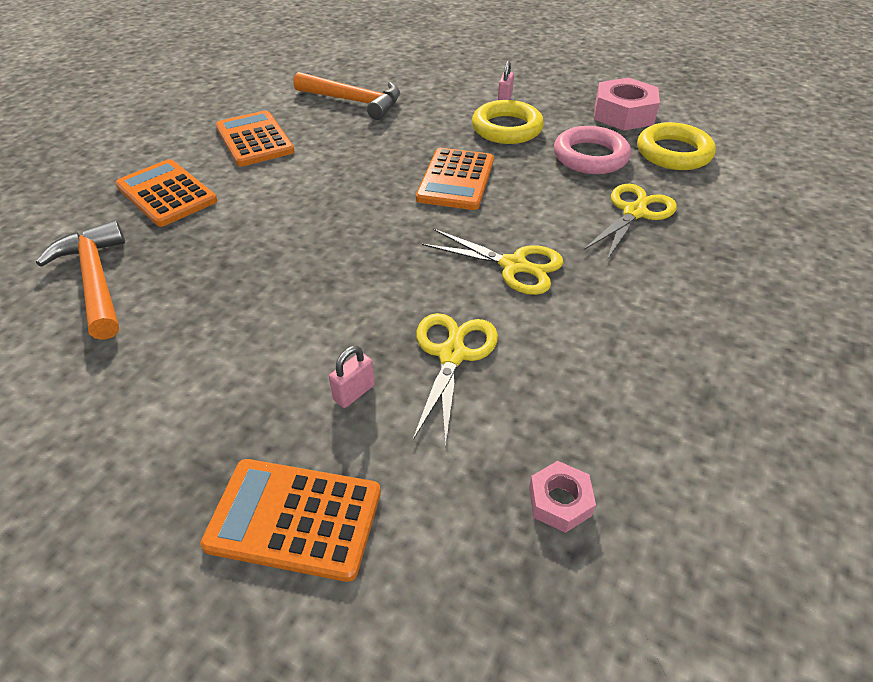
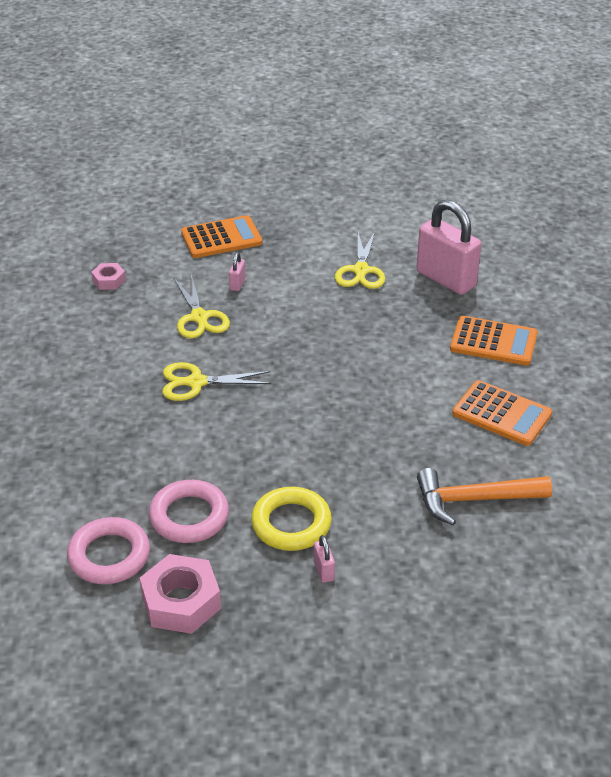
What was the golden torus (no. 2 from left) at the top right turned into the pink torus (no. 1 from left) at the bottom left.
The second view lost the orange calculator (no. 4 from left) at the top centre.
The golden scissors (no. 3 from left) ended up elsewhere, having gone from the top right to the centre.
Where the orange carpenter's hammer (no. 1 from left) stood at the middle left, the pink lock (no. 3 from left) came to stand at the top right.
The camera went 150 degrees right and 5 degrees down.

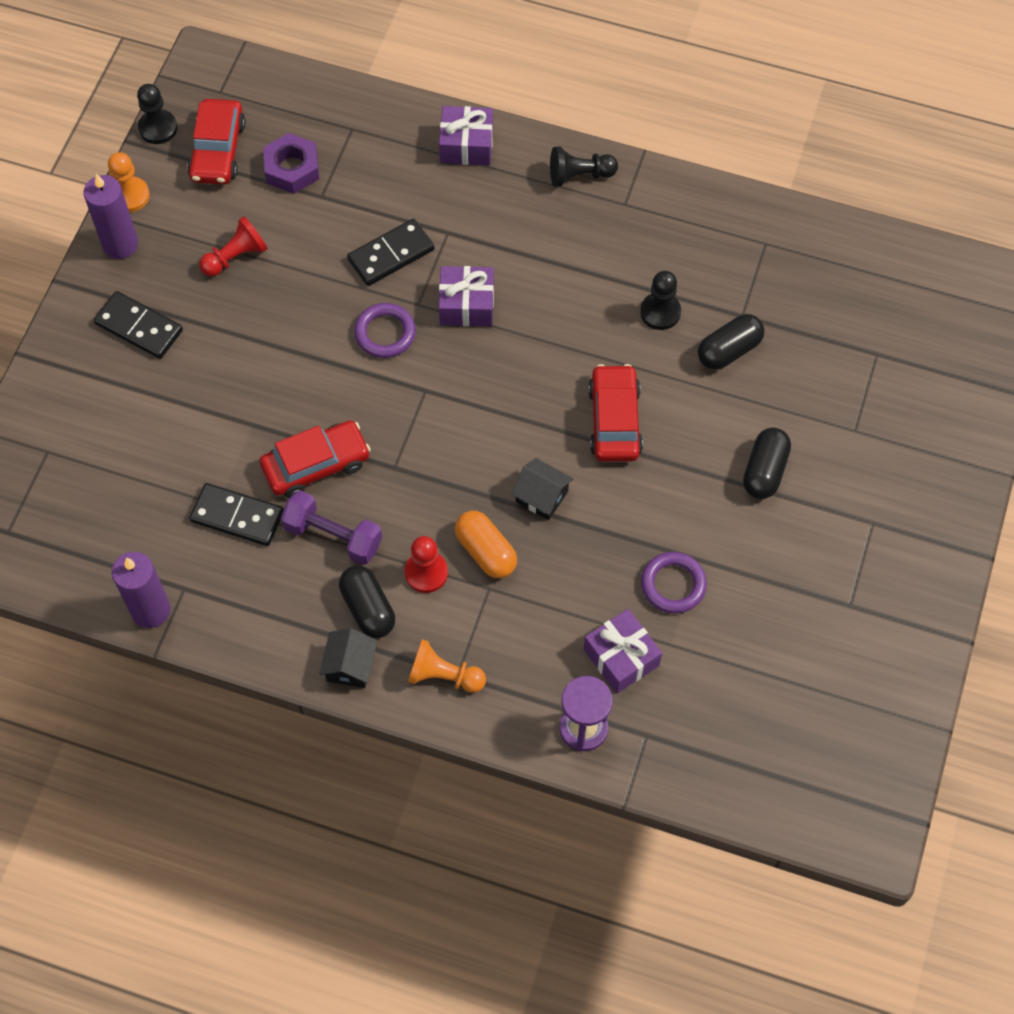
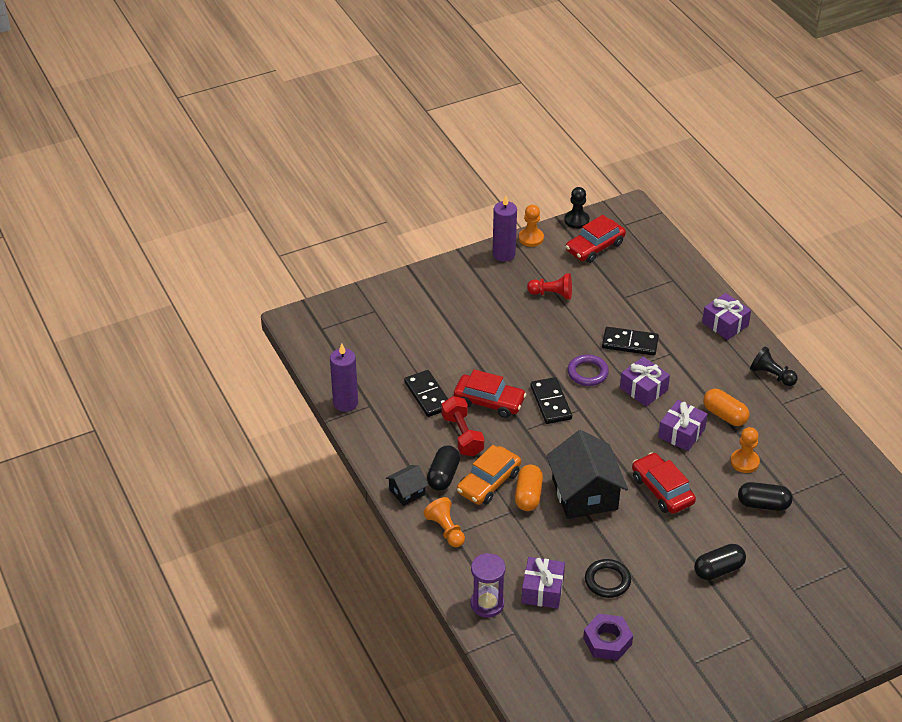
The violet nut ended up elsewhere, having gone from the top left to the bottom right.
What was the ebony chess pawn (no. 3 from left) at the top centre turned into the orange chess pawn (no. 3 from left) at the middle right.
The ebony domino tile (no. 1 from left in the first image) ended up elsewhere, having gone from the top left to the centre.
The crimson car (no. 3 from left) at the centre ended up facing another way, 75 degrees counterclockwise from before.
The size of the ebony house (no. 2 from left) at the centre changed by a factor of 2.04.
What was the violet free weight at the middle left turned into the crimson free weight at the centre.
Where the crimson chess pawn (no. 2 from left) stood at the centre, the orange car came to stand at the centre.
What was the violet torus (no. 2 from left) at the centre turned into the ebony torus at the bottom right.
The second view gained the orange pill shape (no. 2 from left) at the middle right.
The second view gained the violet present (no. 3 from left) at the middle right.
The camera went 45 degrees right and 20 degrees down.

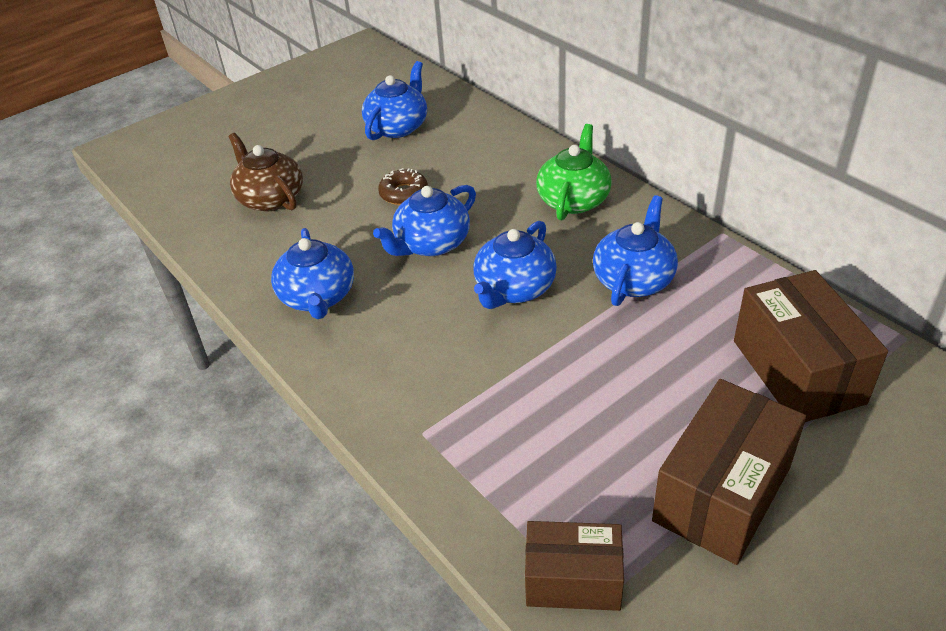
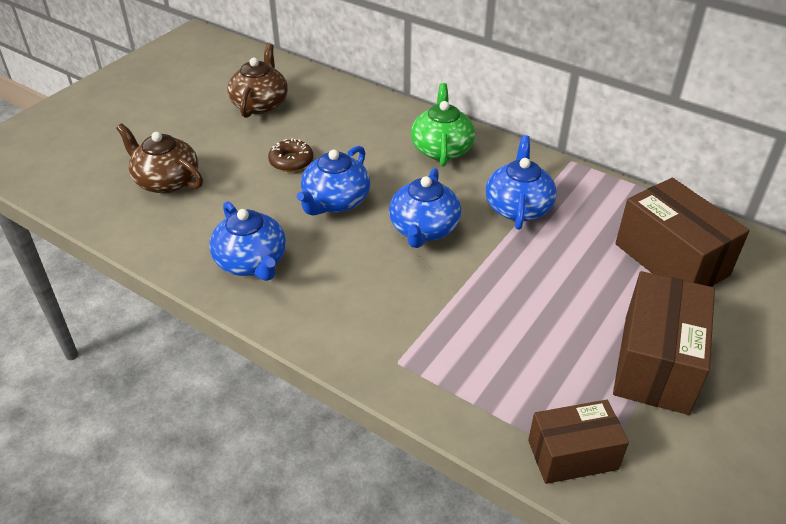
What was the royal blue teapot (no. 2 from left) at the top centre turned into the dark brown teapot (no. 2 from left) at the top left.
The camera went 20 degrees left and 0 degrees up.

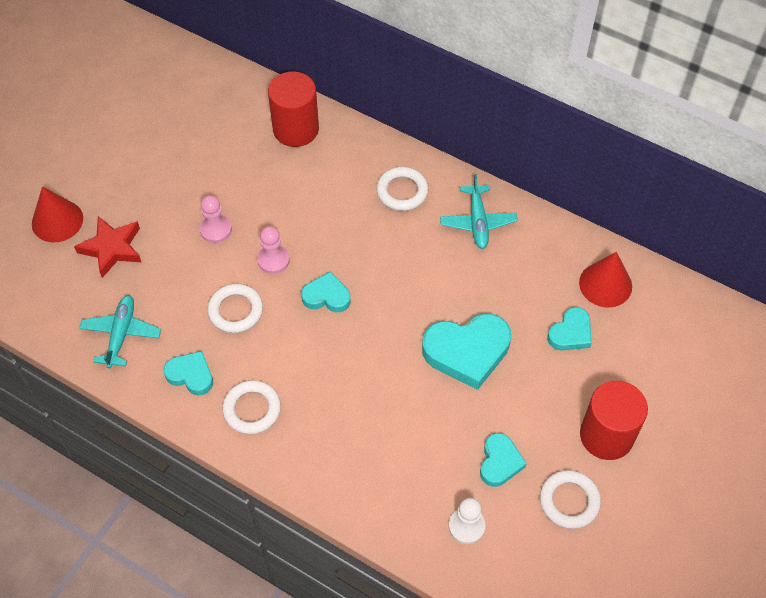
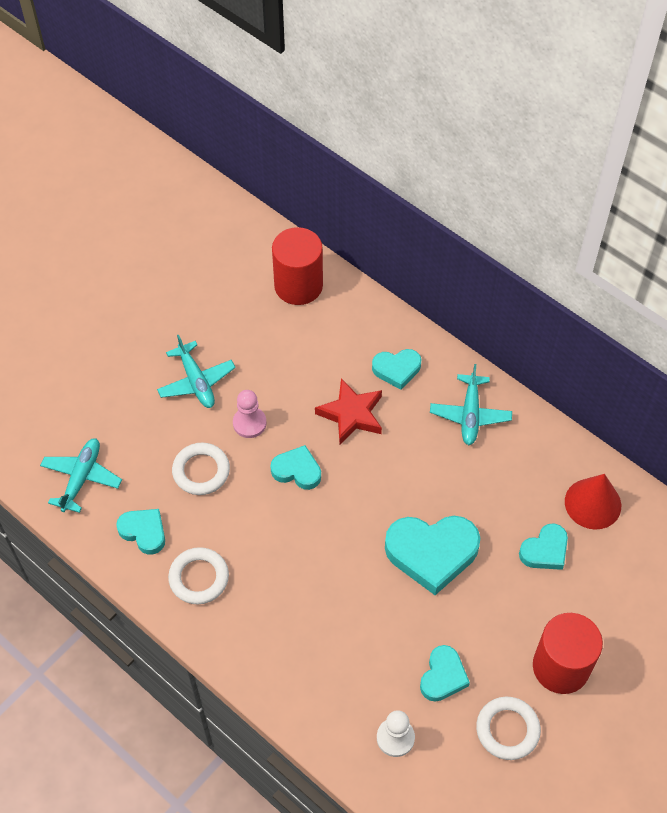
Where the pure white torus (no. 3 from left) stood at the top centre, the teal heart (no. 3 from left) came to stand at the centre.
The second view lost the crimson cone shape (no. 1 from left) at the middle left.
Where the pink chess pawn (no. 1 from left) stood at the middle left, the teal aeroplane (no. 2 from left) came to stand at the middle left.
The crimson five-pointed star ended up elsewhere, having gone from the middle left to the centre.
The camera went 10 degrees right and 0 degrees up.

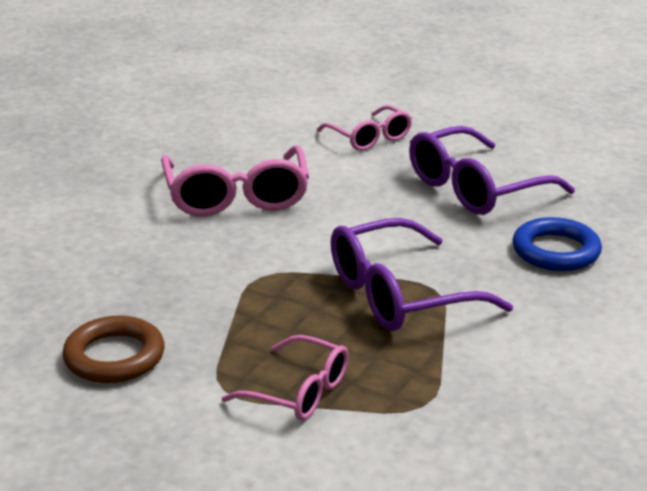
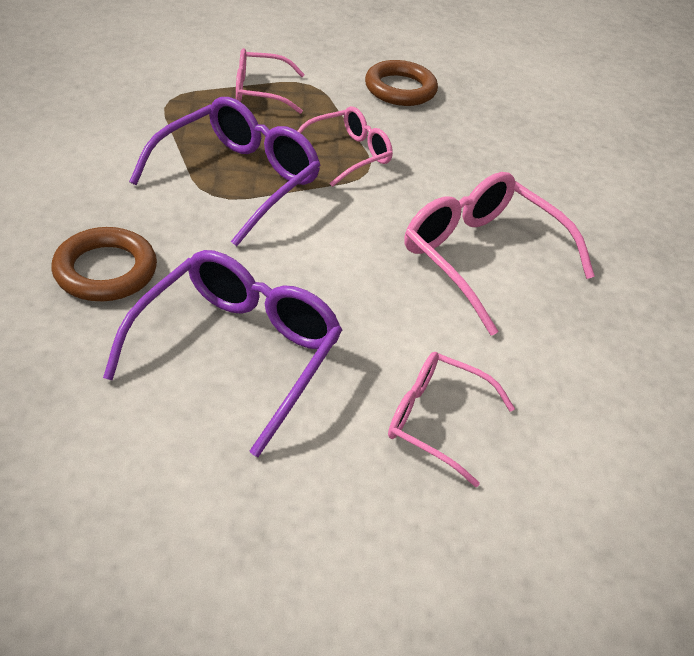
What was the royal blue torus at the middle right turned into the dark brown torus (no. 1 from left) at the middle left.
The second view gained the pink glasses (no. 2 from left) at the top centre.
The camera went 145 degrees right and 15 degrees up.

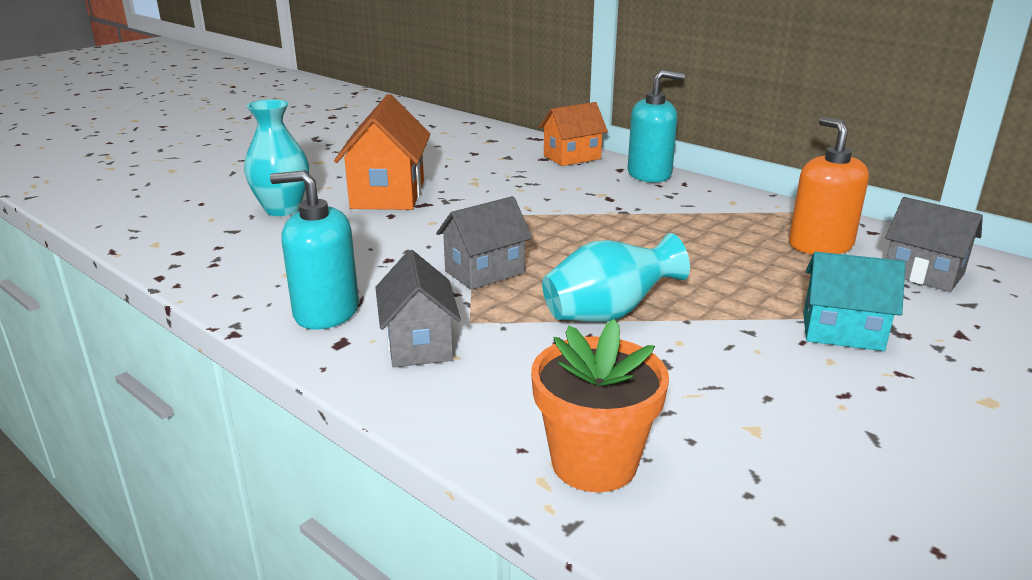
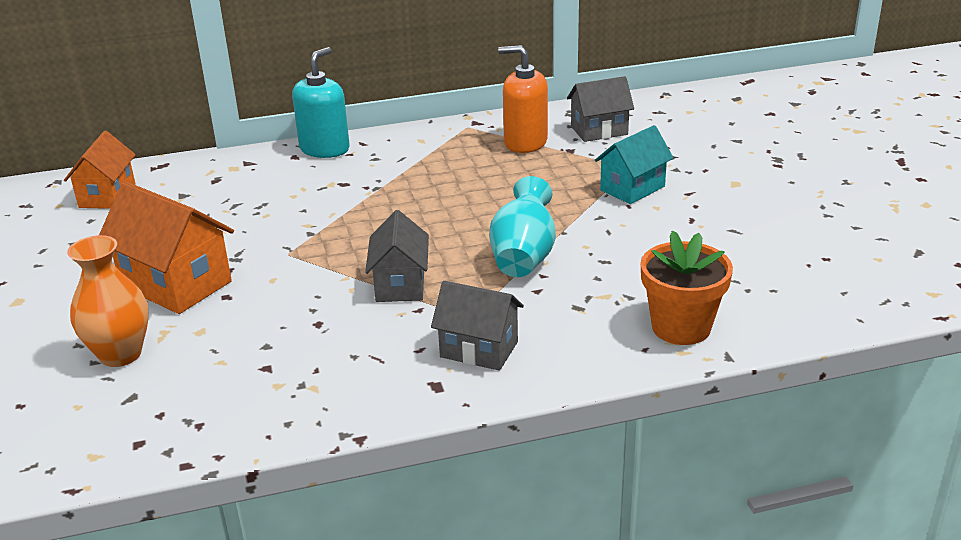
What was the teal tall vase (no. 1 from left) at the top left turned into the orange tall vase at the middle left.
The orange house (no. 2 from left in the first image) ended up elsewhere, having gone from the top centre to the top left.
The second view lost the teal pump bottle (no. 1 from left) at the middle left.
The camera went 55 degrees left and 5 degrees up.

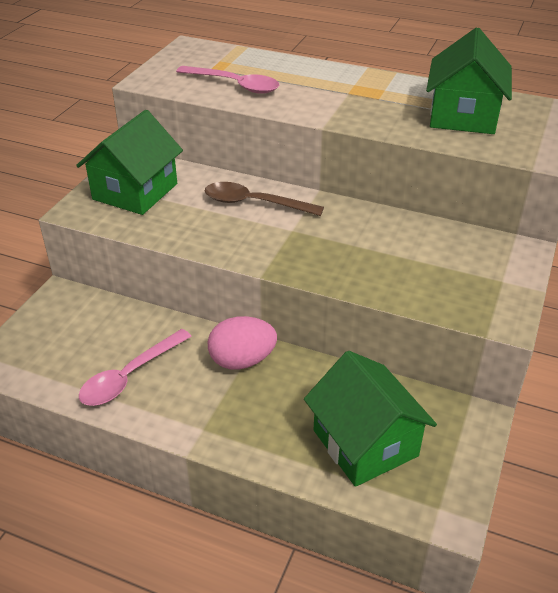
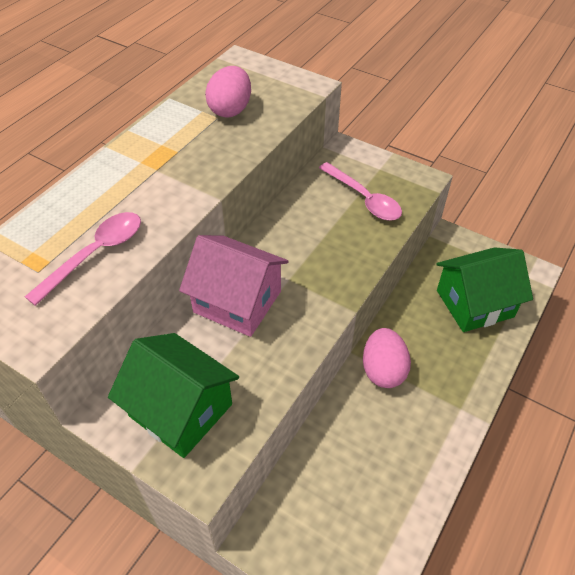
Where the leaf-green house (no. 3 from left) stood at the top right, the pink egg (no. 1 from left) came to stand at the top centre.
Where the dark brown teaspoon stood at the centre, the pink house came to stand at the centre.
The pink teaspoon (no. 1 from left in the first image) ended up elsewhere, having gone from the middle left to the top centre.
The camera went 80 degrees left and 10 degrees up.

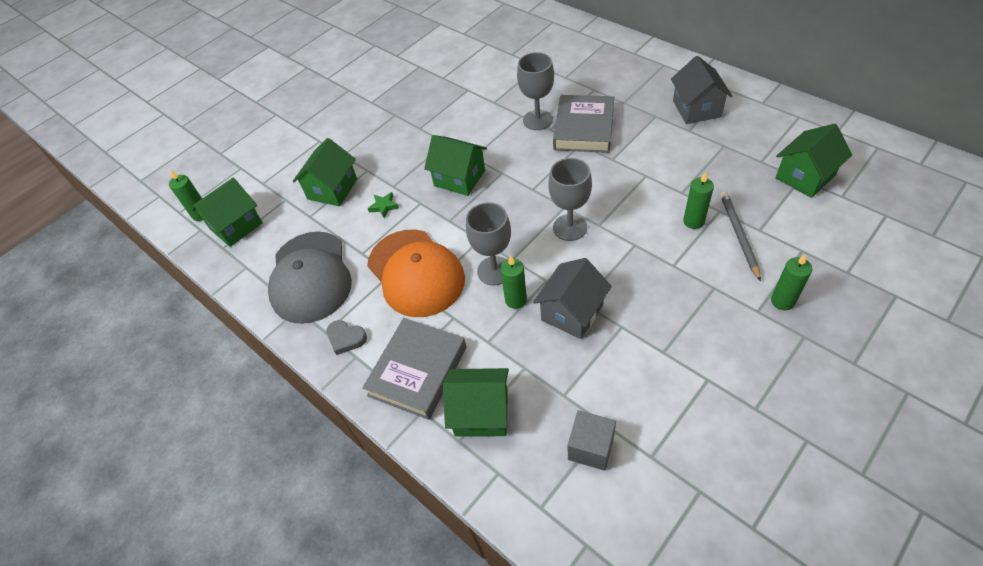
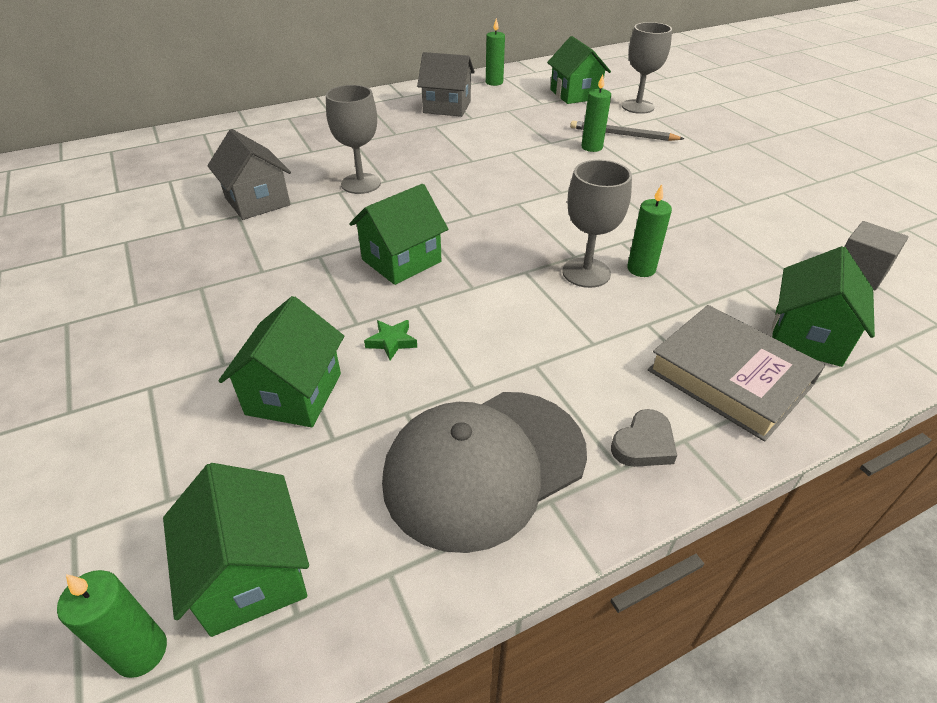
The second view lost the grey book (no. 2 from left) at the top centre.
The leaf-green house (no. 2 from left) at the top left ended up facing another way, 60 degrees clockwise from before.
The grey goblet (no. 3 from left) ended up elsewhere, having gone from the centre to the top right.
The second view lost the orange cap at the centre.
The grey cap at the middle left ended up facing another way, 135 degrees clockwise from before.
The leaf-green wax candle (no. 4 from left in the first image) ended up elsewhere, having gone from the middle right to the top centre.
The grey house (no. 1 from left) ended up elsewhere, having gone from the centre to the top left.
The camera went 75 degrees left and 10 degrees down.

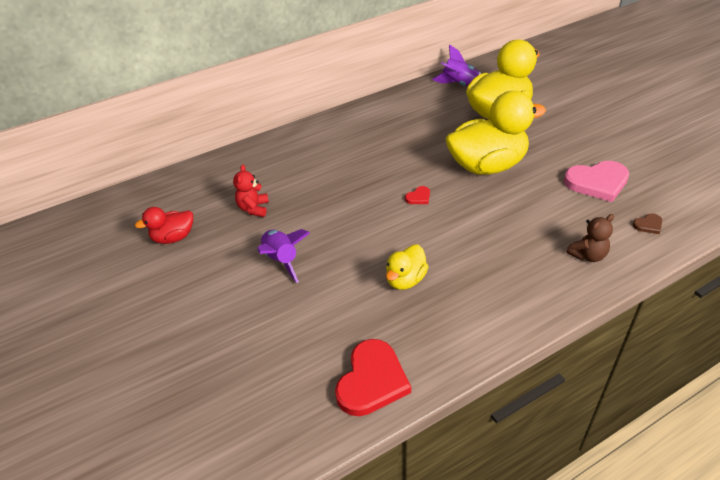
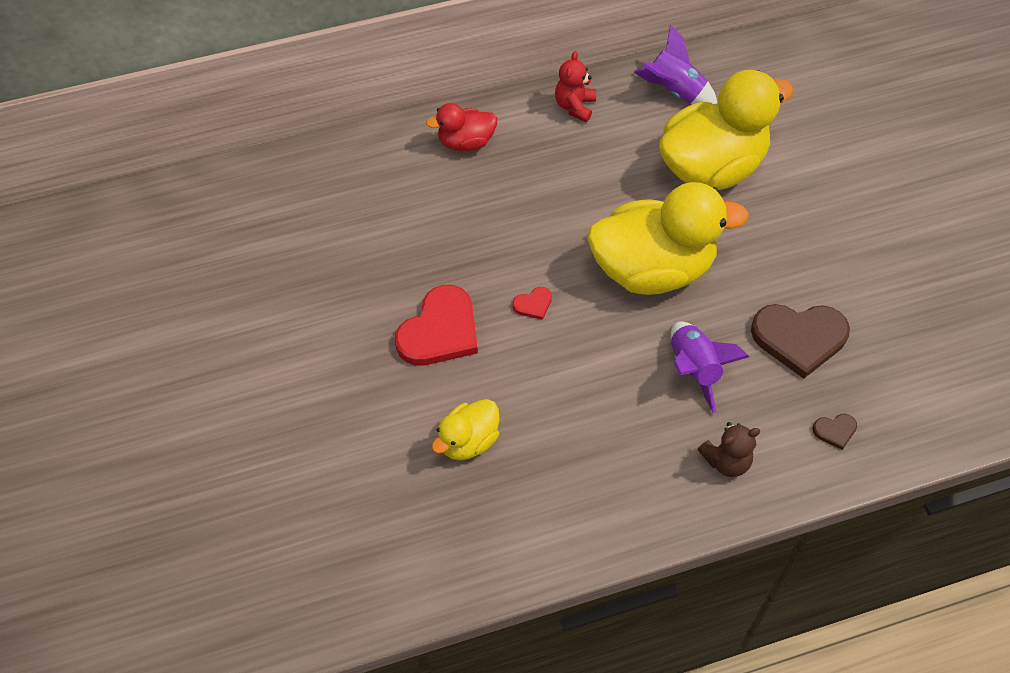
What was the pink heart at the middle right turned into the dark brown heart (no. 1 from left) at the middle right.
The crimson stuffed bear ended up elsewhere, having gone from the centre to the top centre.
The crimson duck ended up elsewhere, having gone from the middle left to the top centre.
The violet rocket (no. 1 from left in the first image) ended up elsewhere, having gone from the centre to the middle right.
The crimson heart (no. 1 from left) ended up elsewhere, having gone from the bottom centre to the centre.
The camera went 10 degrees right and 15 degrees up.

